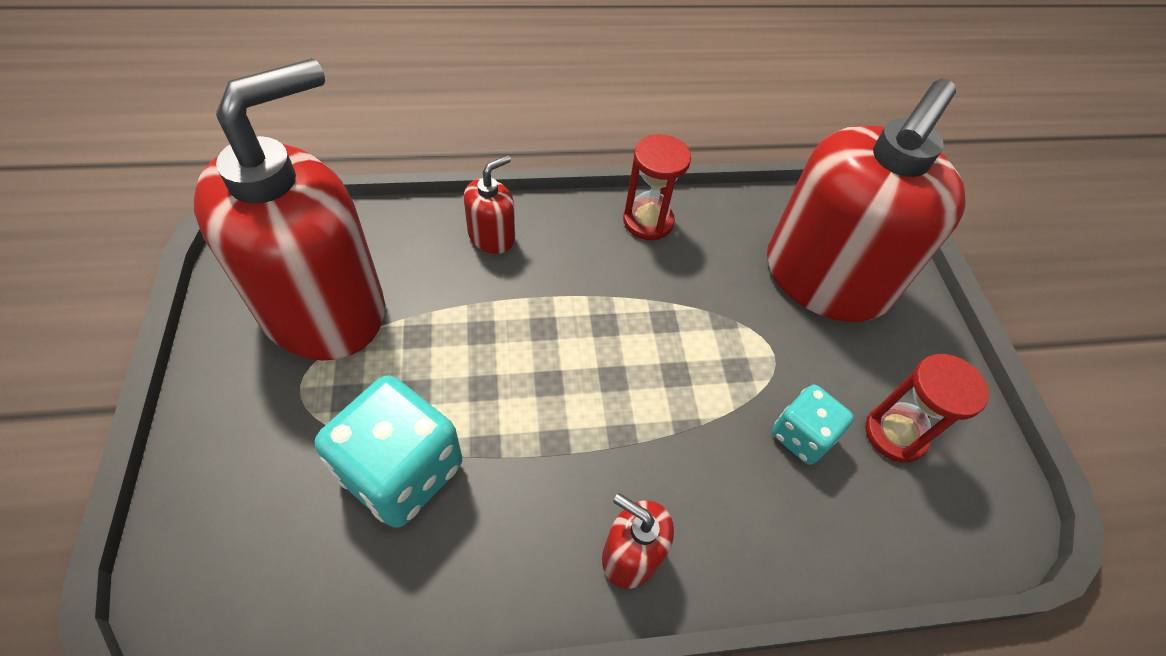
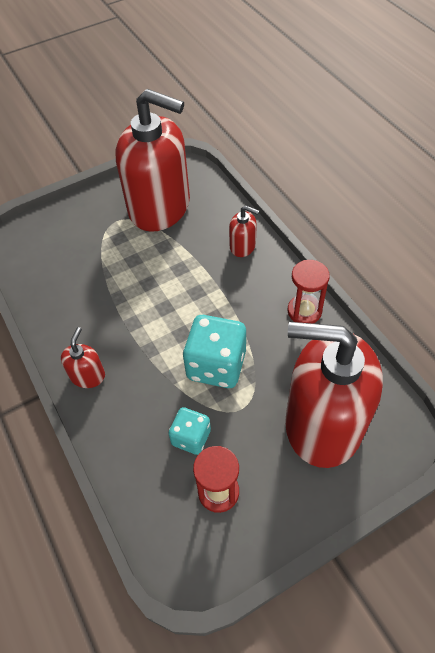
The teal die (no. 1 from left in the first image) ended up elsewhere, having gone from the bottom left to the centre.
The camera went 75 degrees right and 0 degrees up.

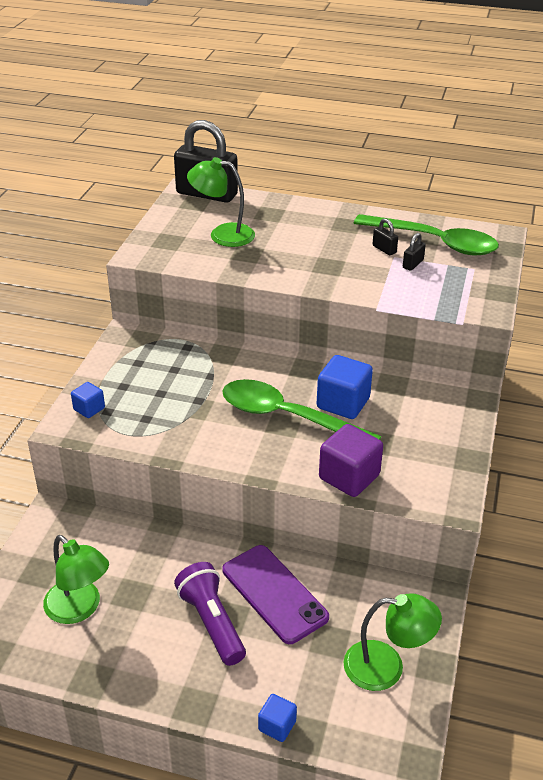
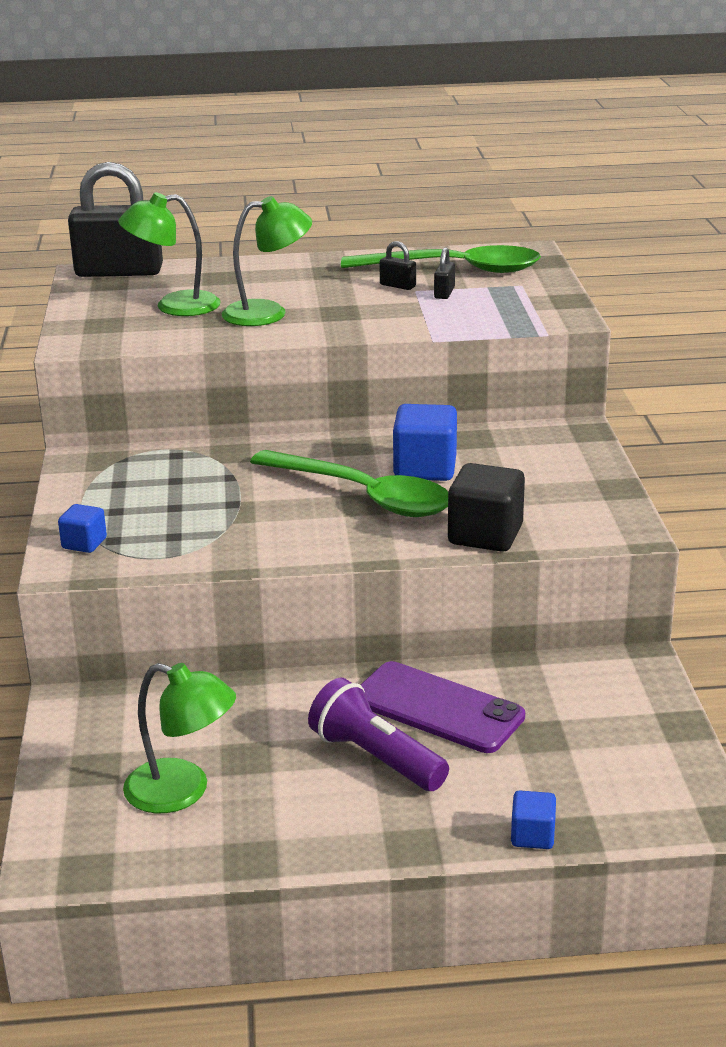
The leaf-green teaspoon (no. 1 from left) at the centre ended up facing another way, 150 degrees counterclockwise from before.
What was the violet block at the centre turned into the ebony block at the middle right.
The leaf-green desk lamp (no. 3 from left) ended up elsewhere, having gone from the bottom right to the top centre.
The camera went 20 degrees left and 10 degrees down.

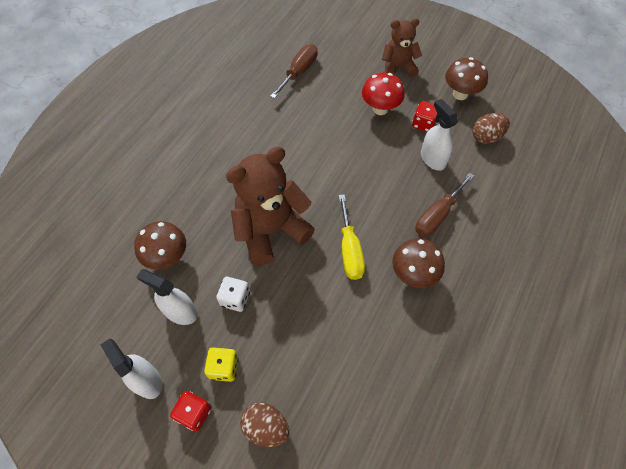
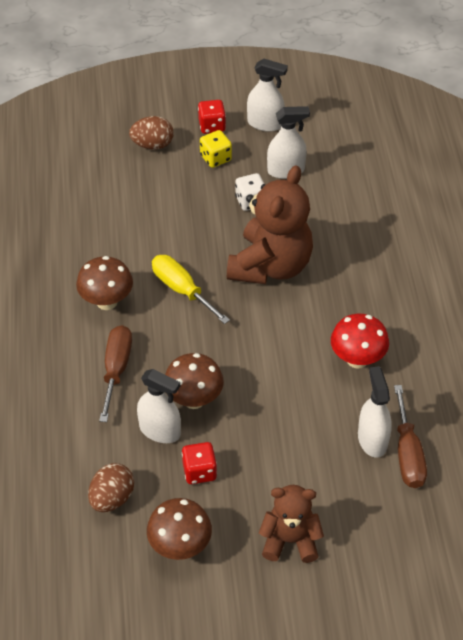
The dark brown stuffed bear (no. 2 from left) at the top centre ended up facing another way, 135 degrees counterclockwise from before.
The crimson toadstool ended up elsewhere, having gone from the top centre to the middle right.
The dark brown toadstool (no. 1 from left in the first image) ended up elsewhere, having gone from the middle left to the centre.
The second view gained the pure white spray cleaner (no. 4 from left) at the middle right.
The camera went 145 degrees right and 10 degrees down.

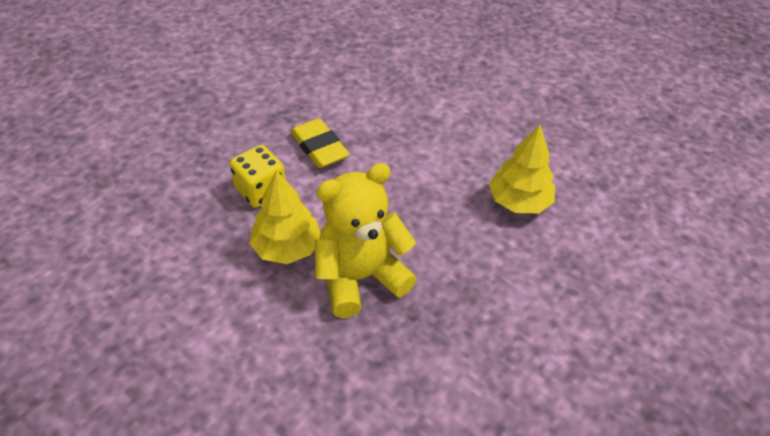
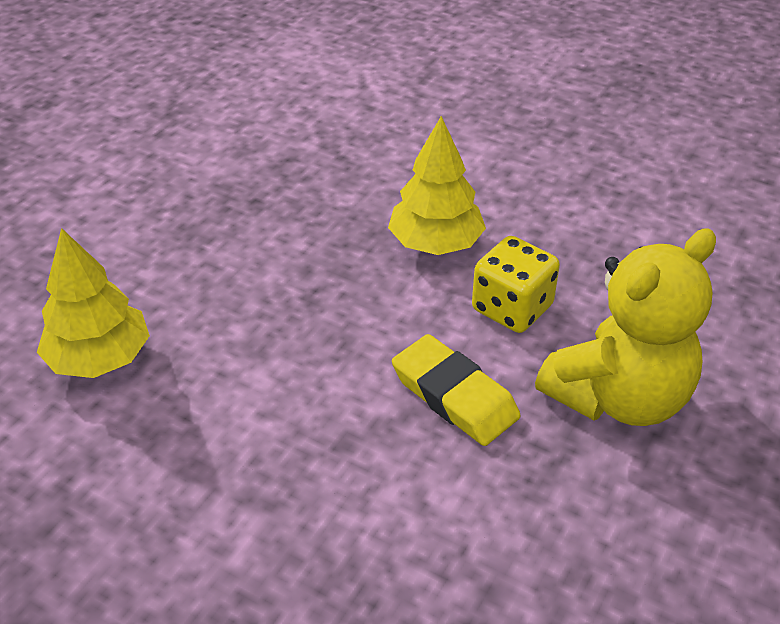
The golden stuffed bear ended up elsewhere, having gone from the centre to the middle right.
The camera went 170 degrees right and 5 degrees down.

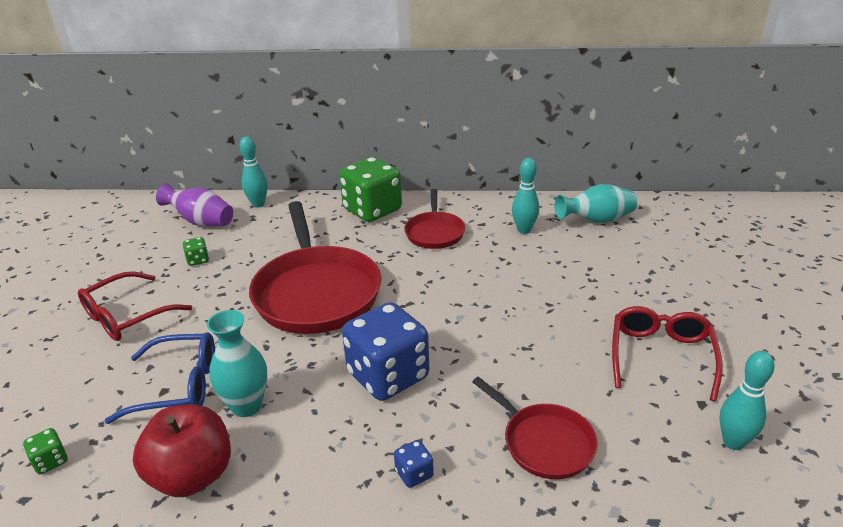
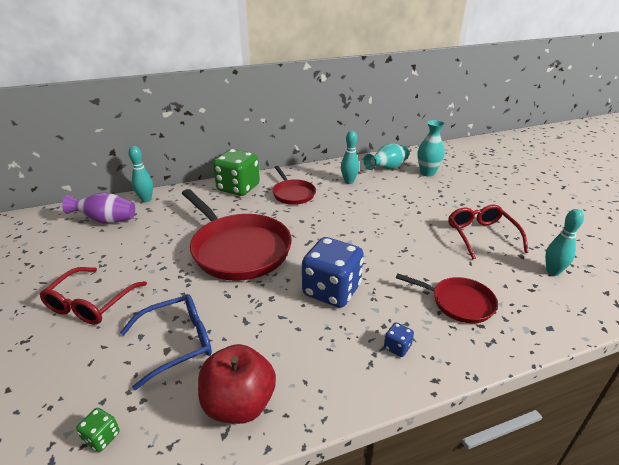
The second view lost the leaf-green die (no. 2 from left) at the middle left.
The teal tall vase (no. 1 from left in the first image) ended up elsewhere, having gone from the bottom left to the top right.
The camera went 25 degrees left and 0 degrees up.

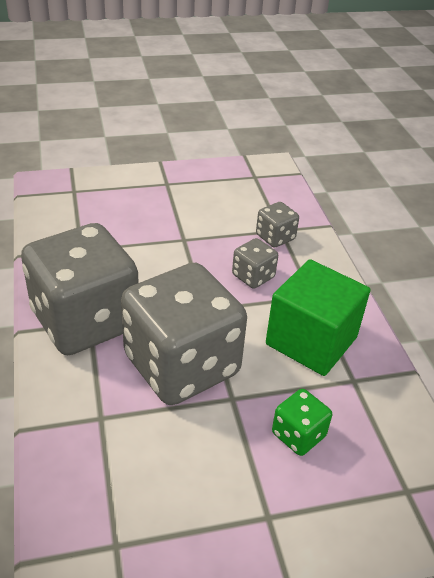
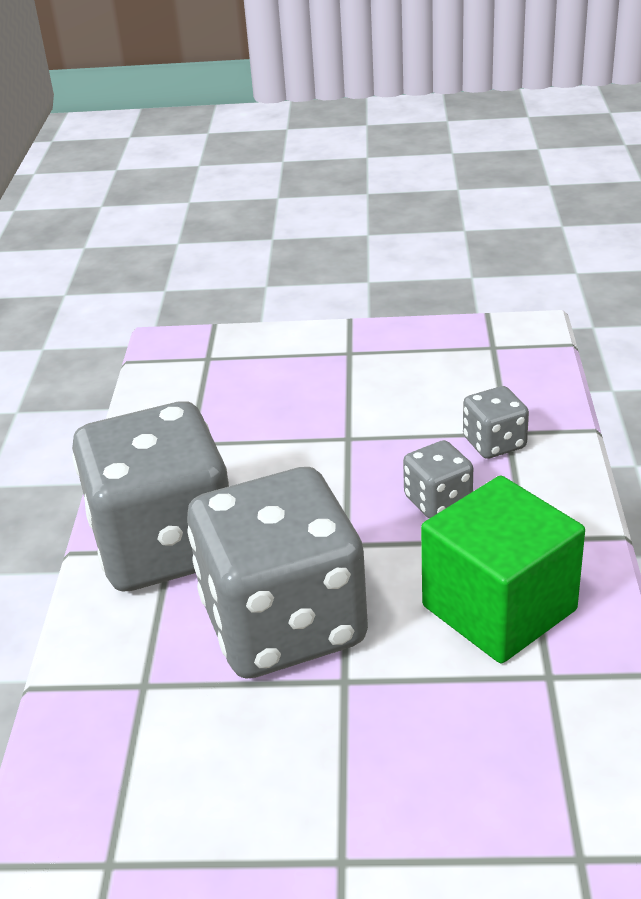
The second view lost the leaf-green die at the bottom right.
The camera went 20 degrees right and 5 degrees down.

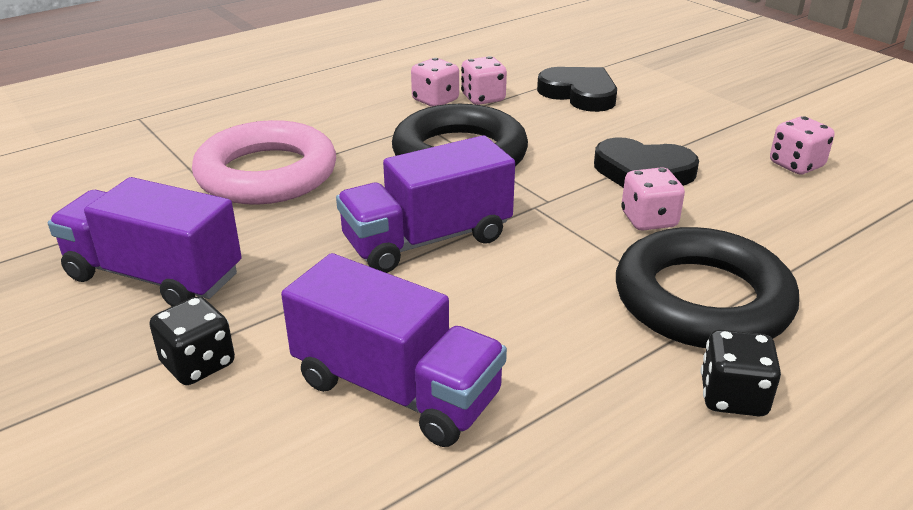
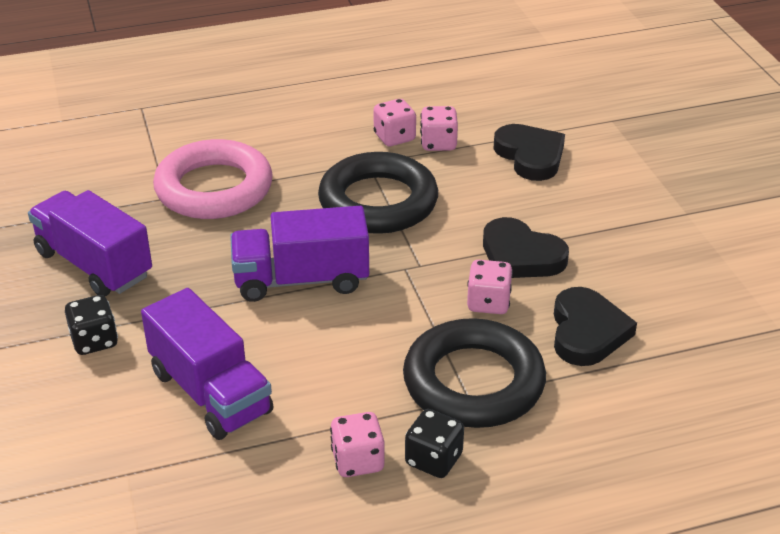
The pink die (no. 4 from left in the first image) ended up elsewhere, having gone from the top right to the bottom centre.
The second view gained the ebony heart (no. 3 from left) at the middle right.
The camera went 20 degrees right and 5 degrees up.

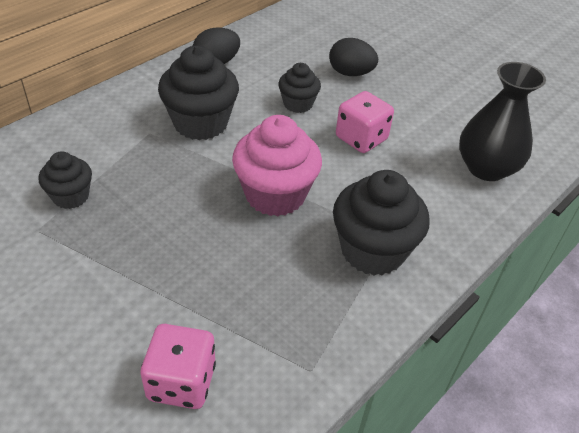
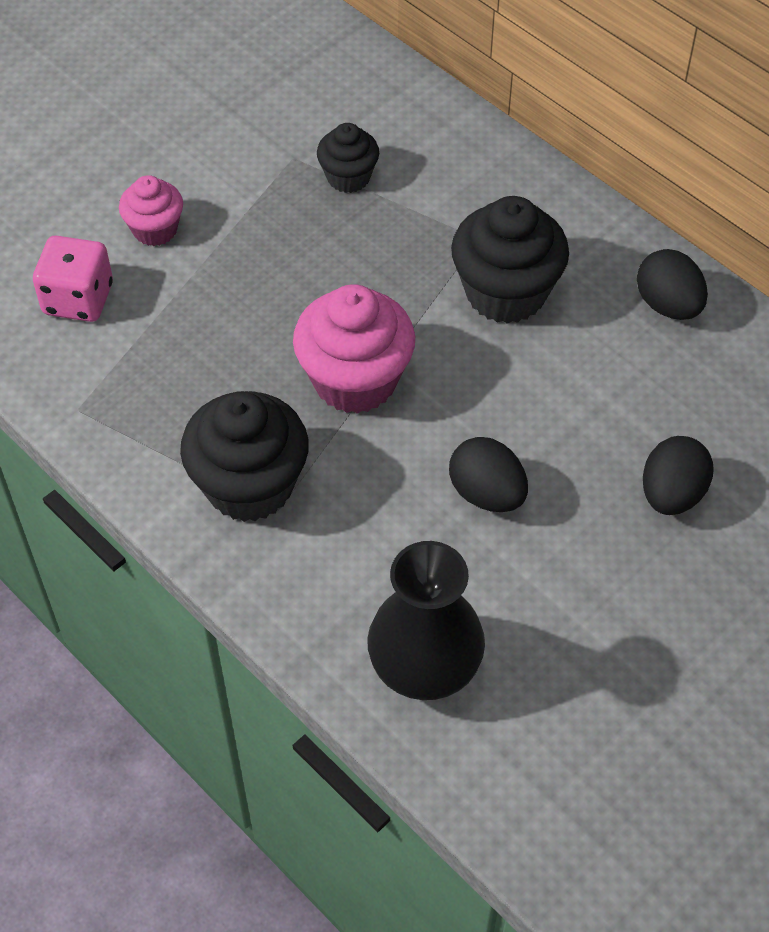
The second view lost the ebony cupcake (no. 3 from left) at the top centre.
Where the pink die (no. 2 from left) stood at the top centre, the ebony egg (no. 1 from left) came to stand at the centre.
The second view gained the pink cupcake (no. 1 from left) at the top left.
The camera went 95 degrees right and 10 degrees up.

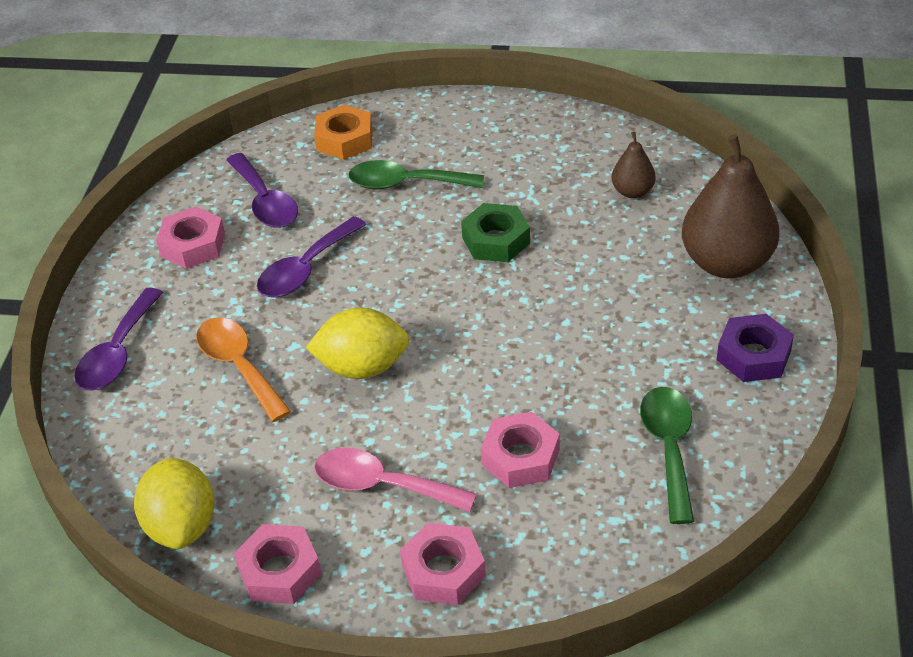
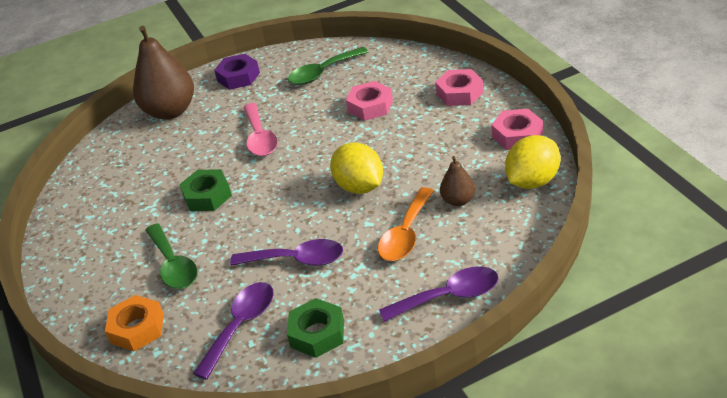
The dark brown toy pear (no. 1 from left in the first image) ended up elsewhere, having gone from the top right to the centre.
What was the pink nut (no. 1 from left) at the middle left turned into the leaf-green nut (no. 2 from left) at the bottom centre.
The pink teaspoon ended up elsewhere, having gone from the bottom centre to the top centre.
The camera went 120 degrees left and 5 degrees down.

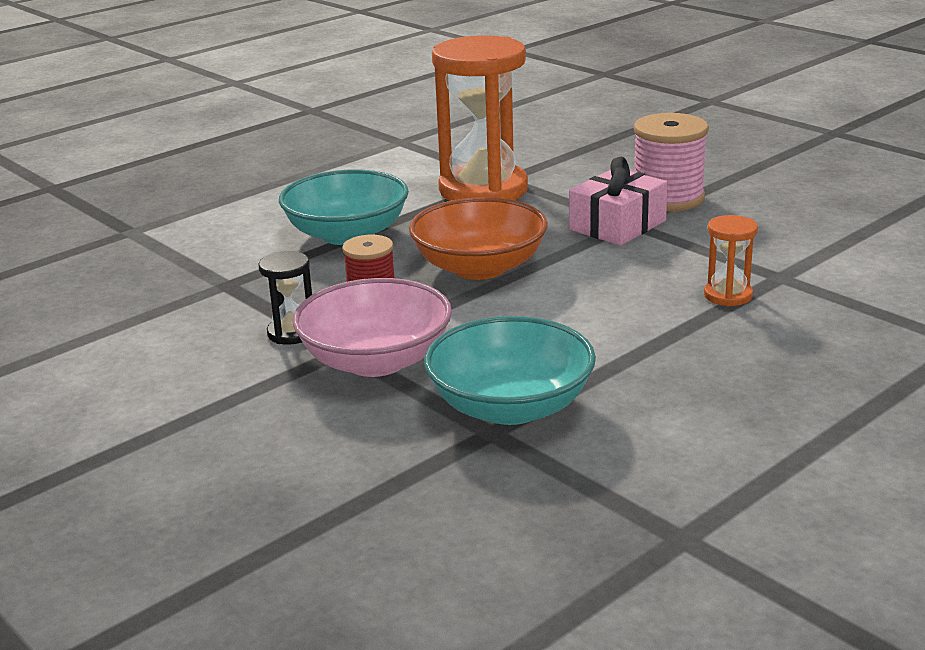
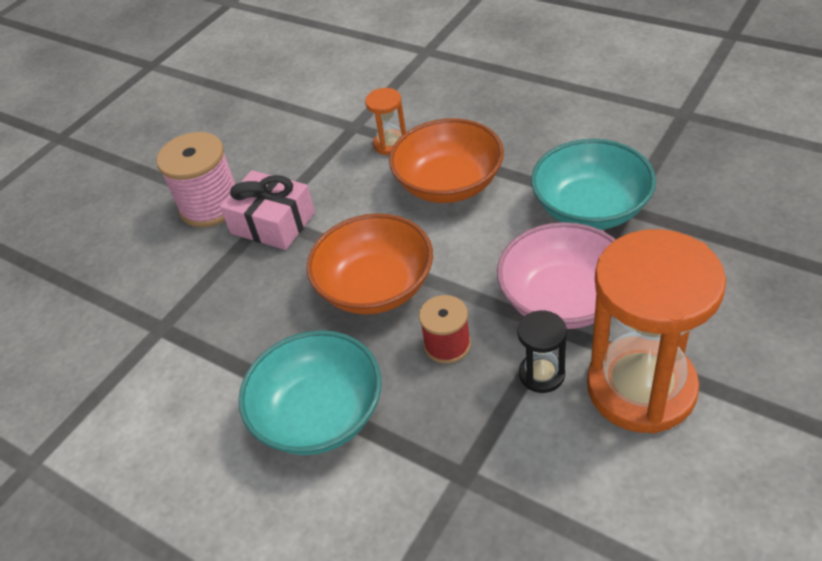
The orange sandglass (no. 1 from left in the first image) ended up elsewhere, having gone from the top centre to the middle right.
The second view gained the orange bowl (no. 2 from left) at the top centre.
The camera went 100 degrees left and 20 degrees up.

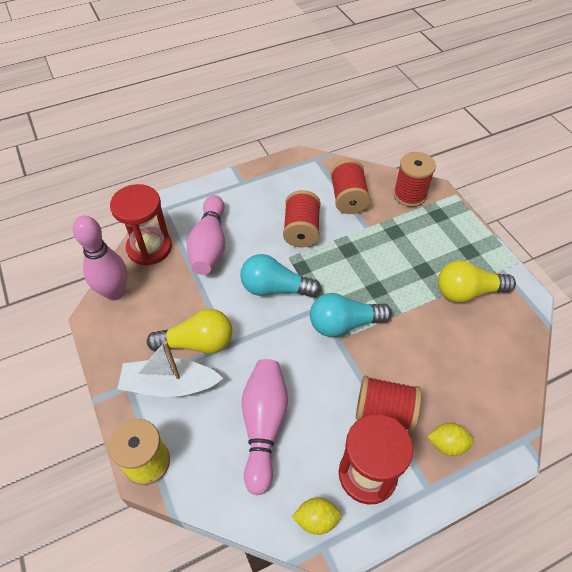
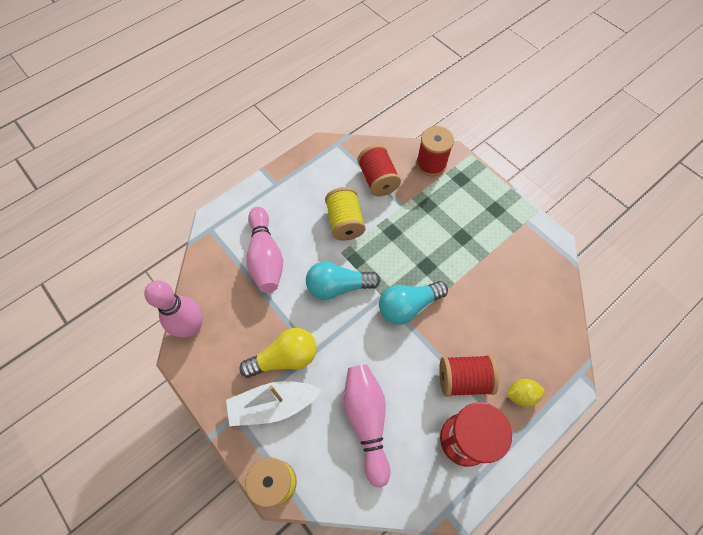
The second view lost the crimson sandglass (no. 1 from left) at the middle left.
What was the crimson bobbin (no. 1 from left) at the centre turned into the golden bobbin (no. 2 from left) at the centre.
The second view lost the golden light bulb (no. 2 from left) at the middle right.
The second view lost the golden lemon (no. 1 from left) at the bottom centre.
The camera went 15 degrees left and 10 degrees up.

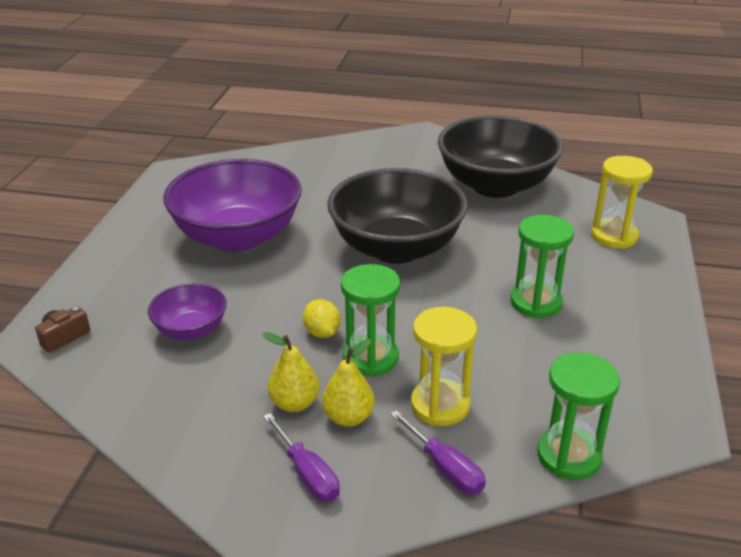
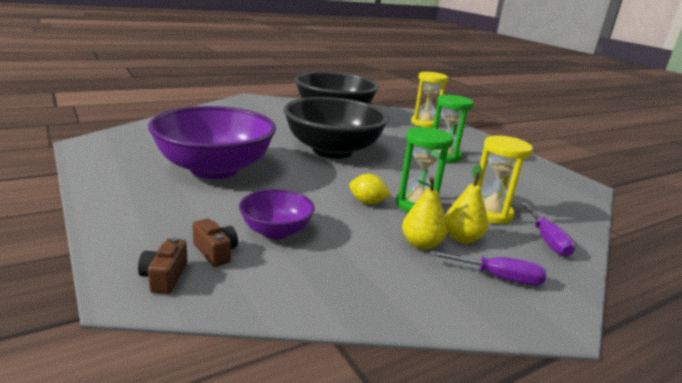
The second view lost the leaf-green sandglass (no. 3 from left) at the bottom right.
The violet screwdriver (no. 2 from left) at the bottom centre ended up facing another way, 75 degrees clockwise from before.
The second view gained the dark brown compact camera (no. 2 from left) at the middle left.
The camera went 45 degrees left and 10 degrees down.

